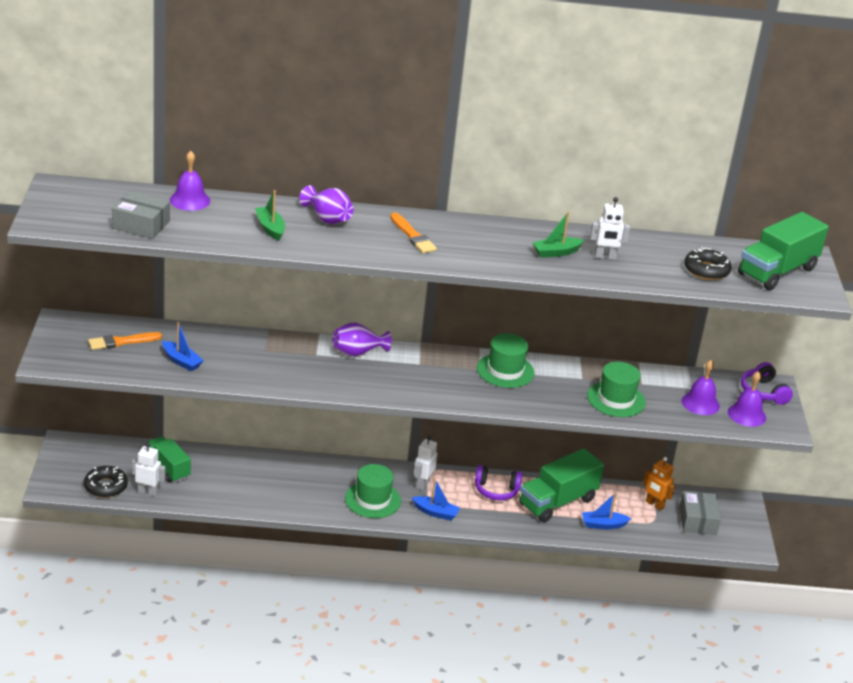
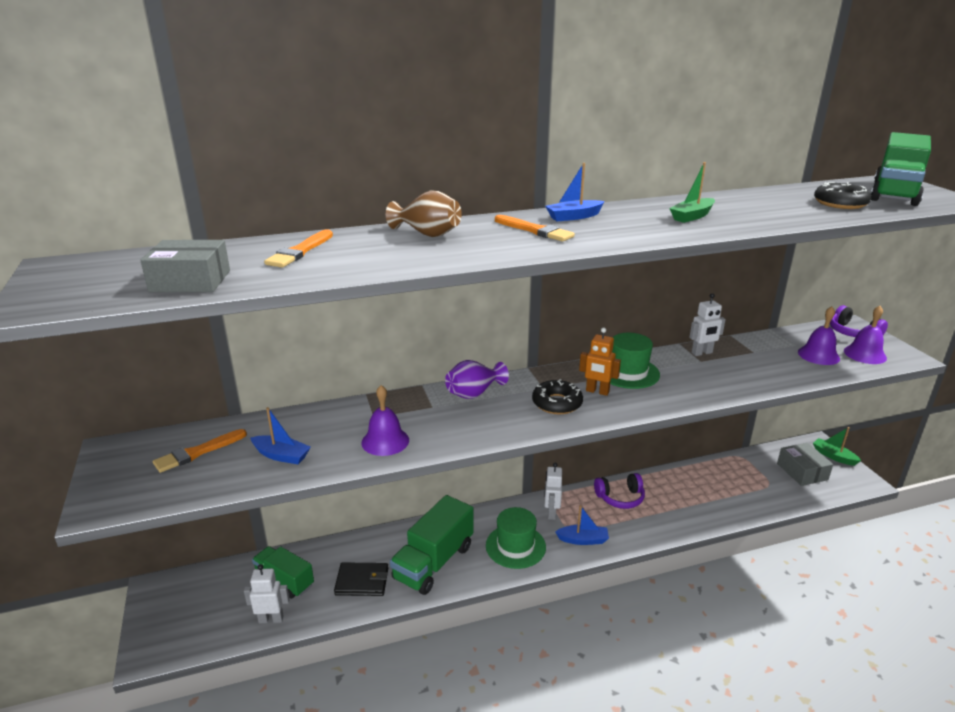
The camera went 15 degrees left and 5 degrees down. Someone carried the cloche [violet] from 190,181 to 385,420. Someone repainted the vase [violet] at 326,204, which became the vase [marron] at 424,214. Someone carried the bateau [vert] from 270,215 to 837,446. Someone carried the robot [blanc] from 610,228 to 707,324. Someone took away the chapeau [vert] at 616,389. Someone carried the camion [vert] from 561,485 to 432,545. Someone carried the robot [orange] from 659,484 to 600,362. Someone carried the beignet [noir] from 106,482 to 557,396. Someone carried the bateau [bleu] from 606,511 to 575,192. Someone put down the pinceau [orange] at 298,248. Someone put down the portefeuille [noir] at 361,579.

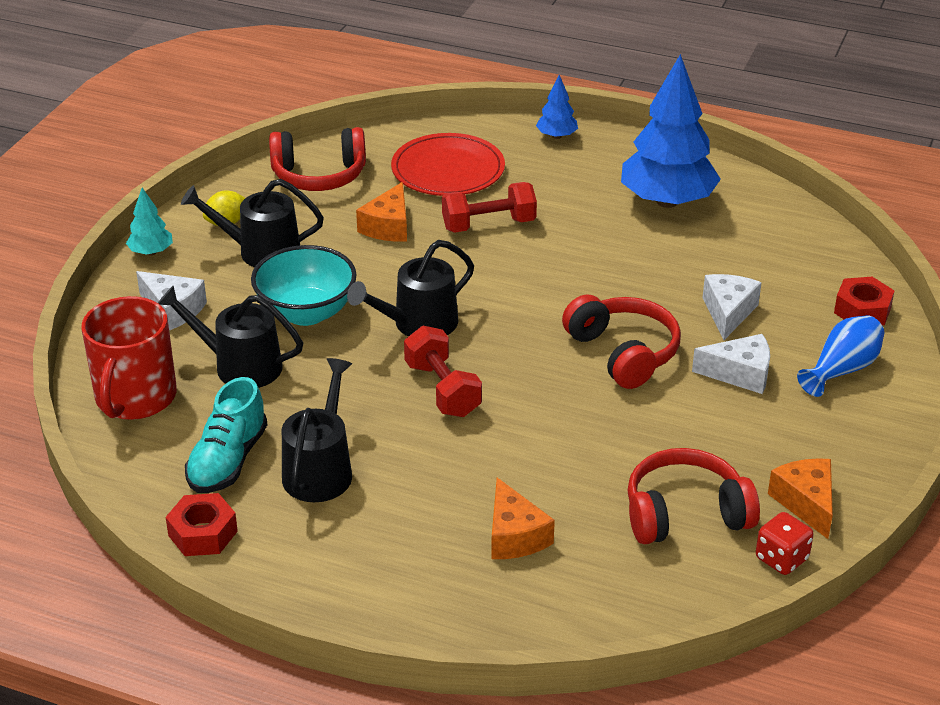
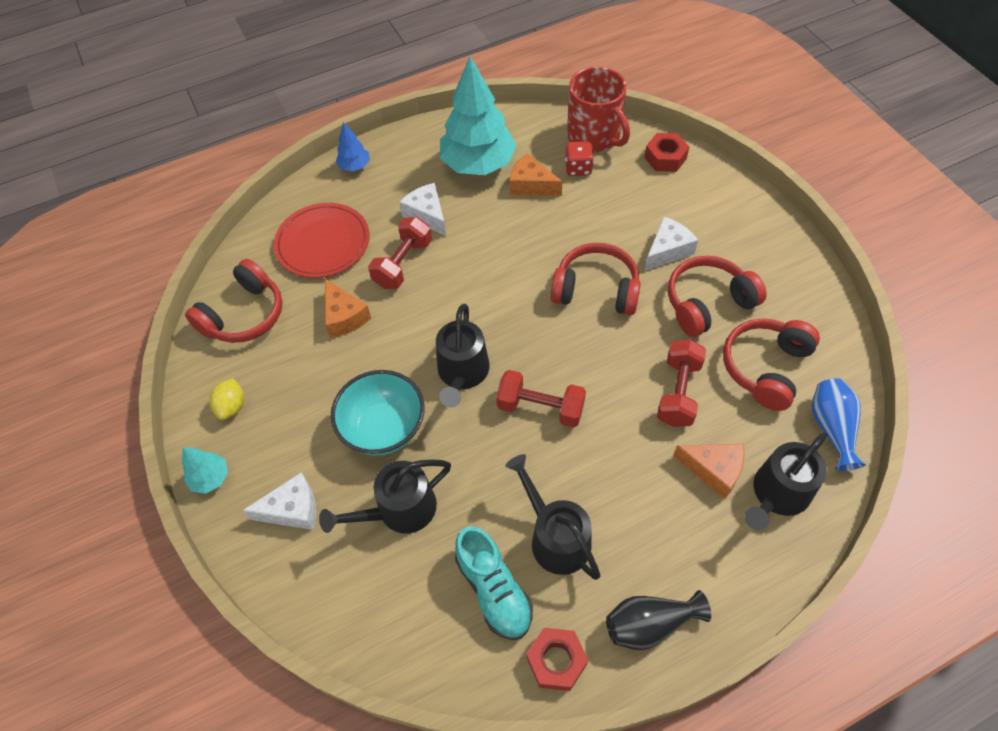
The camera went 45 degrees left and 20 degrees up. Someone repainted the arbre [bleu] at 671,131, which became the arbre [turquoise] at 478,115. Someone carried the arrosoir [noir] from 252,223 to 785,481. Someone carried the fromage [blanc] from 732,307 to 422,209. Someone carried the tasse [rouge] from 129,358 to 598,109. Someone carried the vase [bleu] from 840,356 to 839,424. Someone carried the fromage [orange] from 800,498 to 535,174. Someone carried the dé [rouge] from 785,543 to 579,158. Someone put down the casque audio [rouge] at 717,296. Someone put down the haltère [rouge] at 681,383. Someone put down the vase [noir] at 658,620.

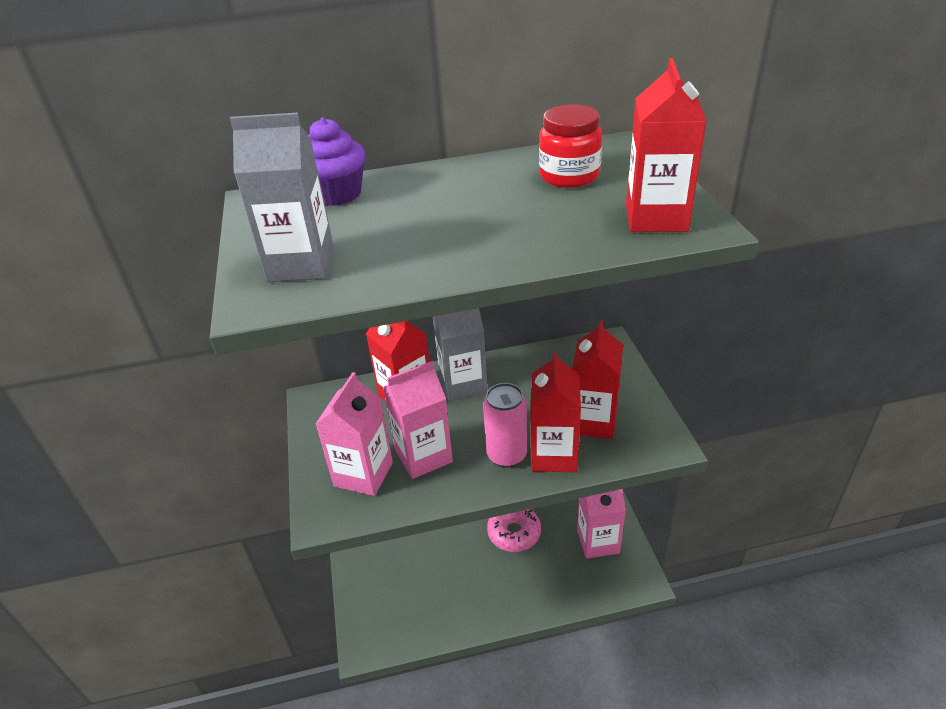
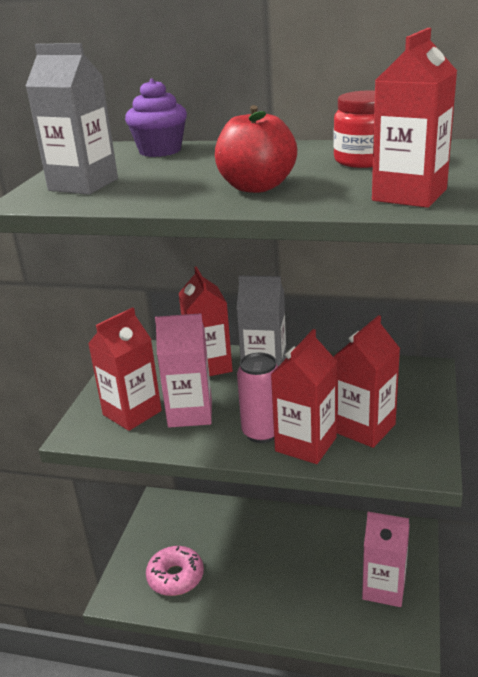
The camera went 25 degrees right and 10 degrees down. Someone repainted the brique de lait [rose] at 354,434, which became the brique de lait [rouge] at 125,369. Someone carried the beignet [rose] from 514,530 to 175,571. Someone put down the pomme [rouge] at 256,149.

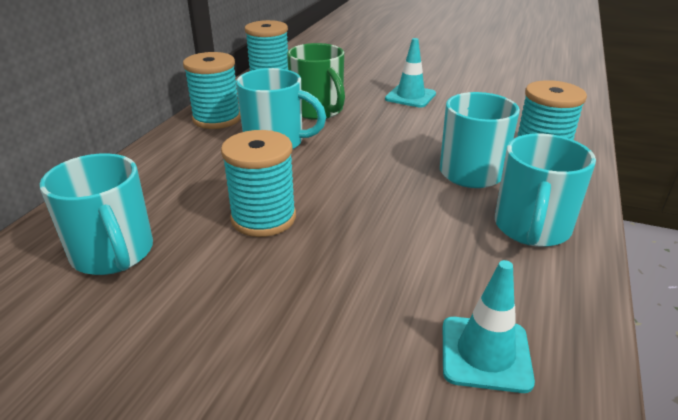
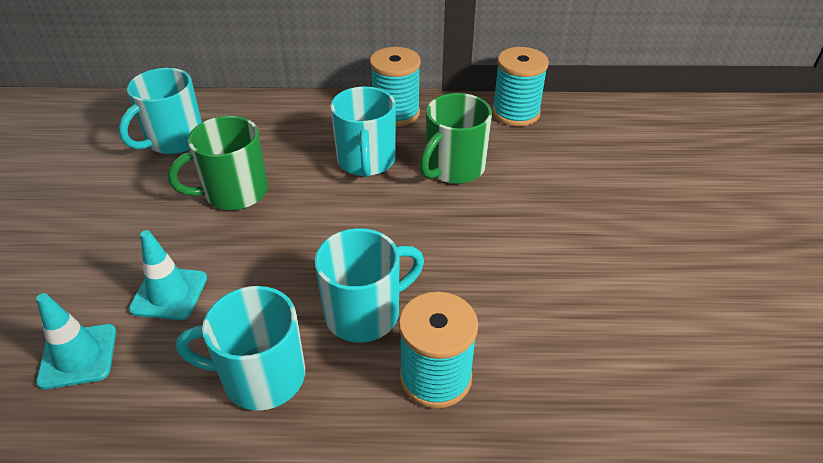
The camera went 70 degrees right and 10 degrees up. Someone carried the cône de chantier [turquoise] from 410,73 to 168,275. Someone swapped the bobine [turquoise] at 258,183 for the tasse [vert] at 218,163.

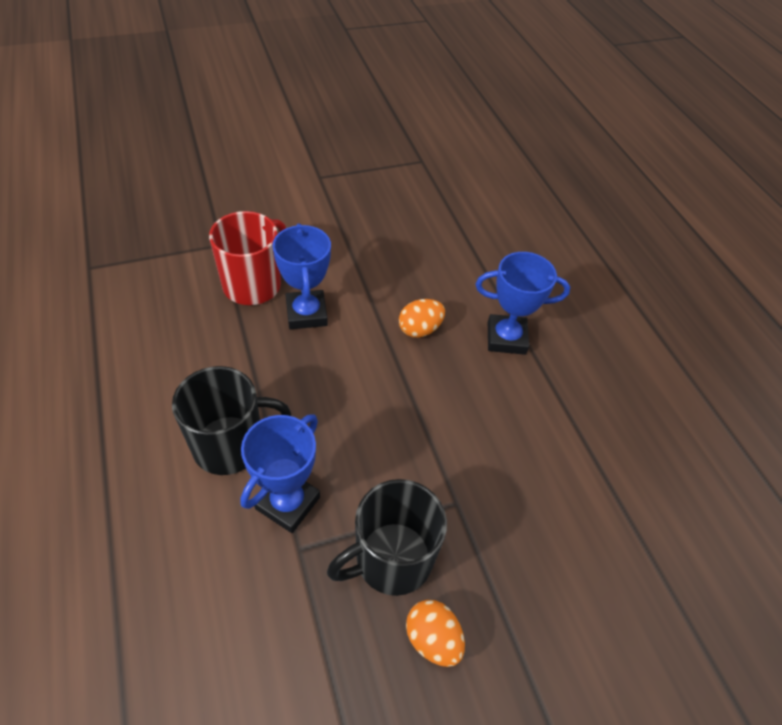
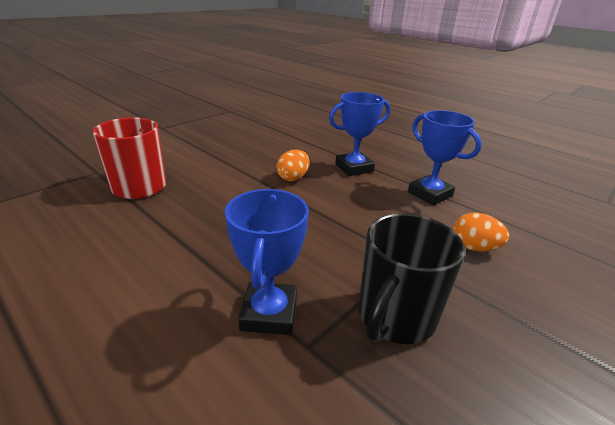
The camera went 25 degrees left and 20 degrees down. Someone carried the trophée [bleu] from 301,276 to 445,157. Someone took away the tasse [noir] at 231,420. Someone carried the œuf [orange] from 435,633 to 481,232.

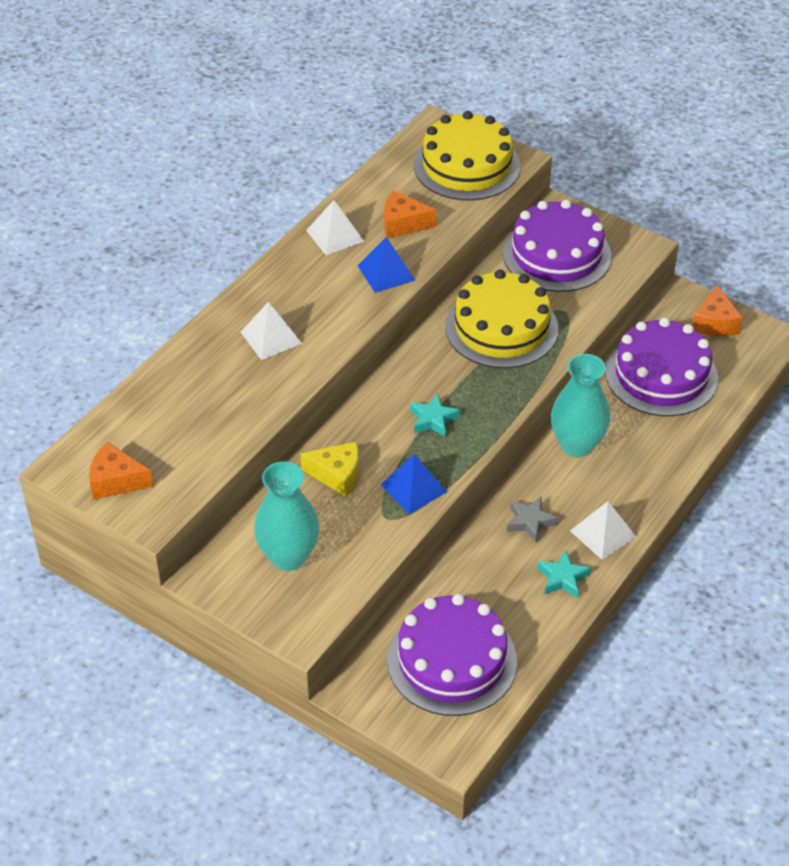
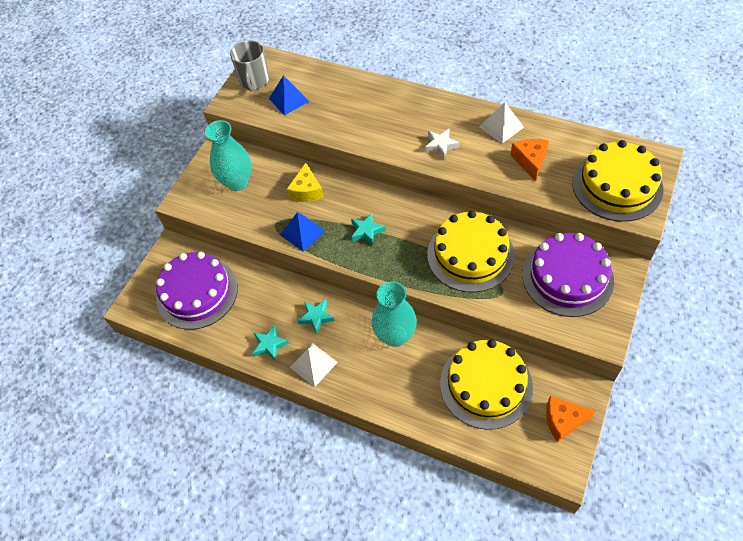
The camera went 85 degrees right and 10 degrees up. Someone carried the pyramide [bleu] from 386,265 to 289,95. Someone took away the pyramide [blanc] at 271,331. Someone repainted the gâteau [violet] at 661,367, which became the gâteau [jaune] at 486,384. Someone swapped the fromage [orange] at 121,471 for the tasse [gris] at 250,65. Someone repainted the étoile [gris] at 532,519, which became the étoile [turquoise] at 316,317. Someone put down the étoile [blanc] at 442,143.

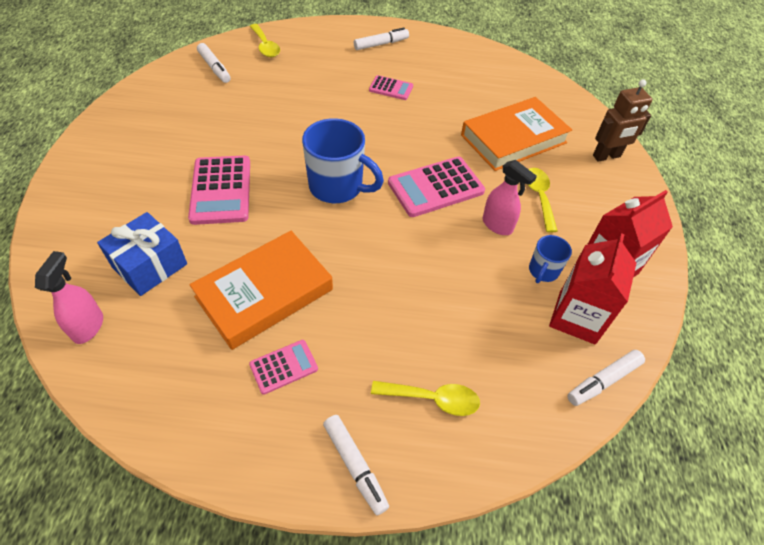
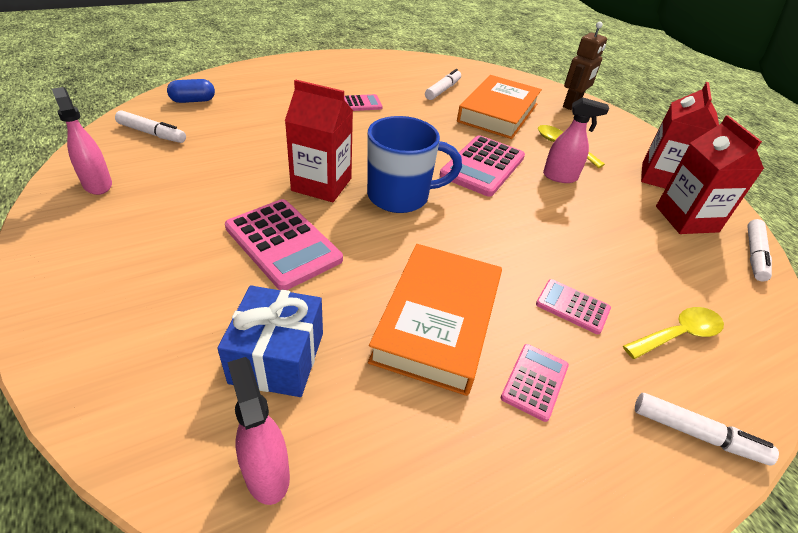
The camera went 35 degrees left and 10 degrees down. Someone swapped the cuillère [jaune] at 265,40 for the gélule [bleu] at 191,91. Someone carried the feutre [blanc] from 381,39 to 443,84. Someone took away the tasse [bleu] at 550,259. Someone put down the brique de lait [rouge] at 319,140. Someone put down the vaporisateur [rose] at 82,141. Someone put down the calculatrice [rose] at 573,306.

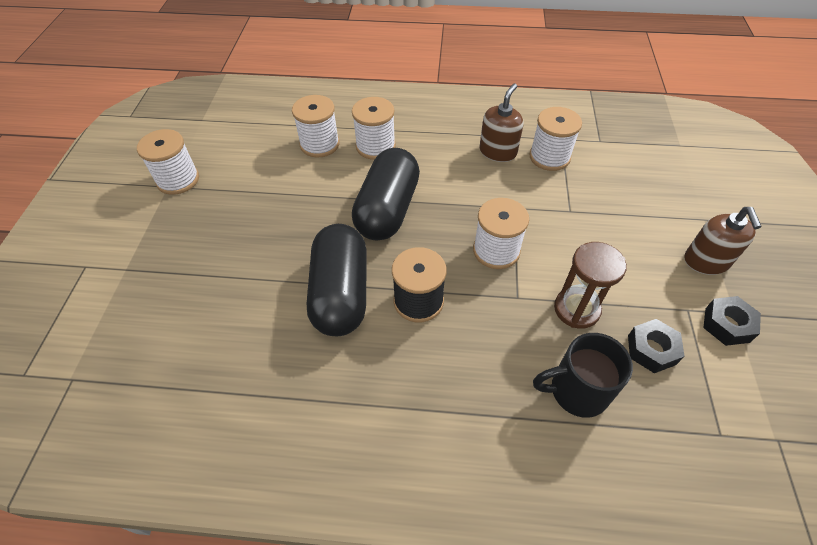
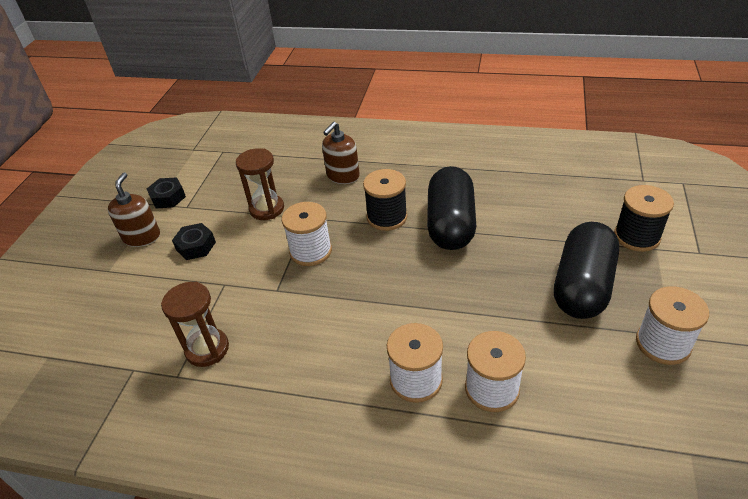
The camera went 170 degrees left and 10 degrees down. Someone carried the distributeur de savon [marron] from 502,122 to 341,153. Someone swapped the bobine [blanc] at 555,139 for the sablier [marron] at 195,324. Someone carried the gélule [noir] from 386,194 to 586,270. Someone carried the écrou [noir] from 656,346 to 194,241. Someone took away the tasse [noir] at 583,375. Someone put down the bobine [noir] at 644,218.

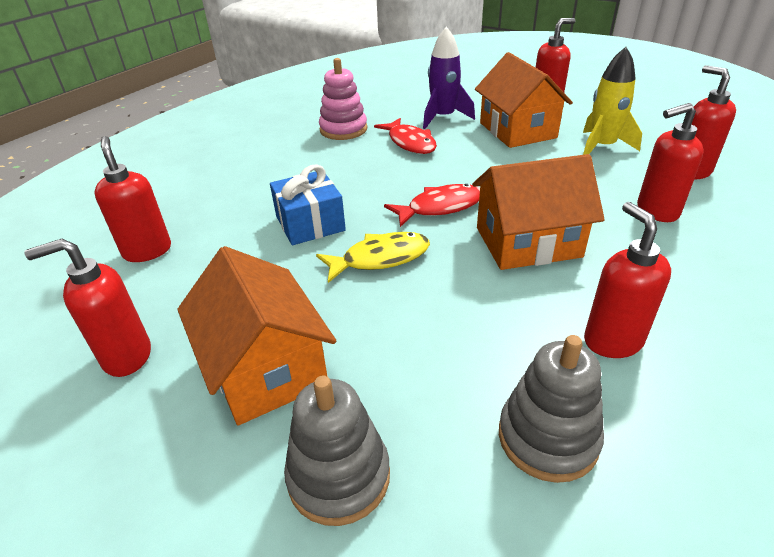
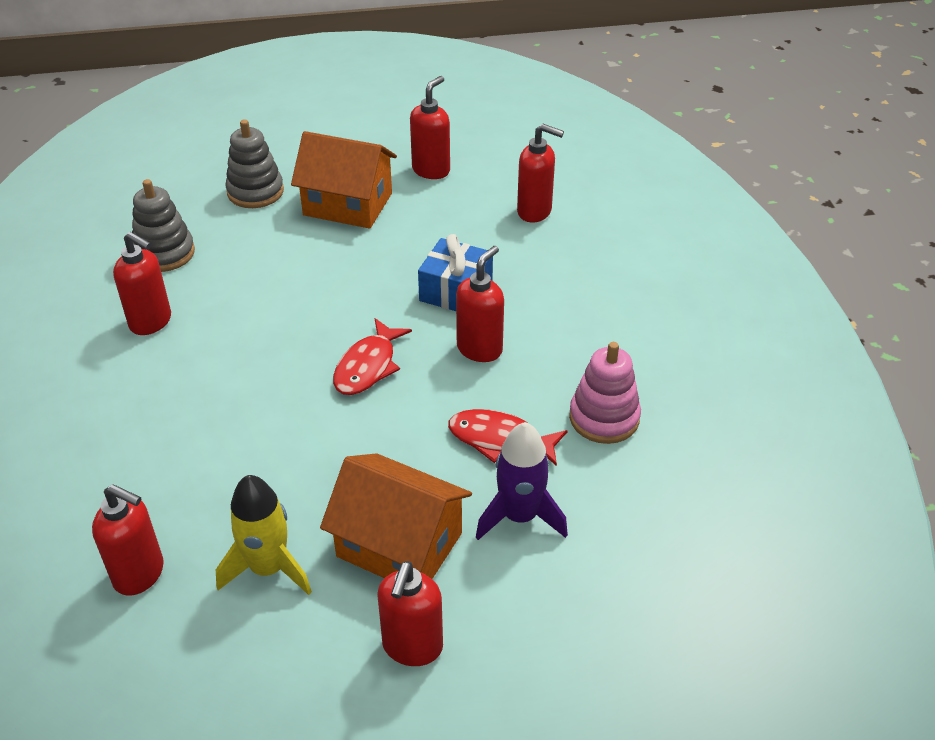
The camera went 135 degrees right and 5 degrees up. Someone carried the distributeur de savon [rouge] from 670,162 to 480,304. Someone took away the maison [orange] at 538,212. Someone took away the poisson [jaune] at 373,257.

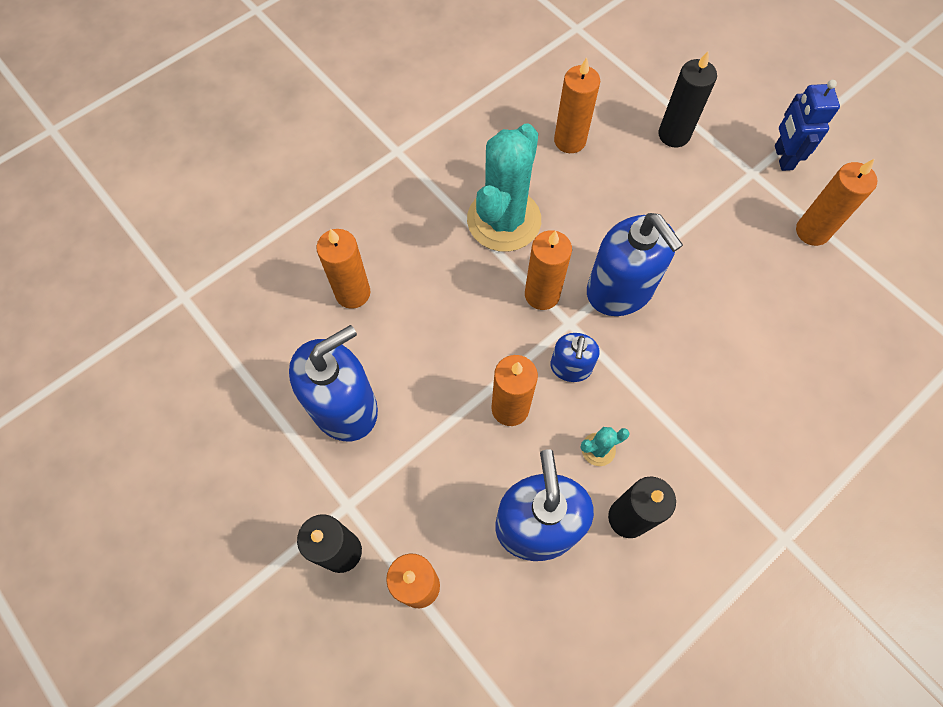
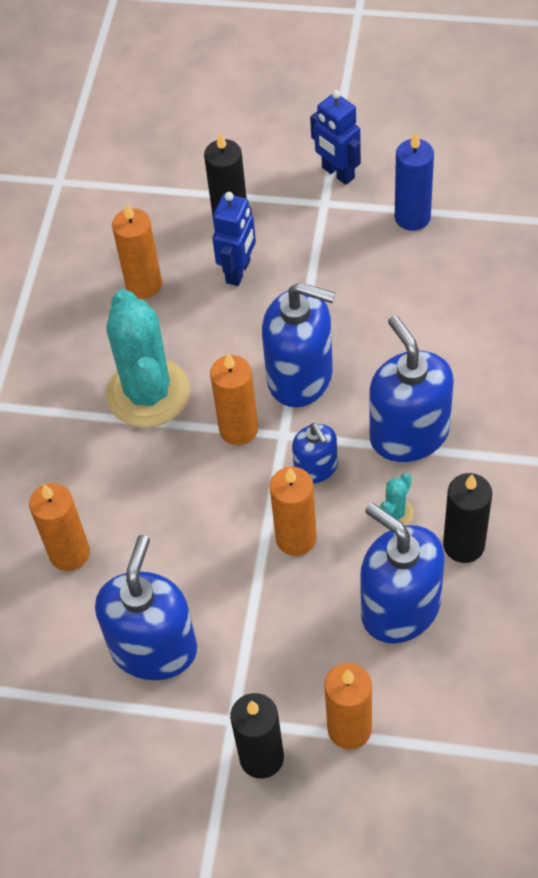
The camera went 35 degrees left and 10 degrees down. Someone repainted the bougie [orange] at 836,202, which became the bougie [bleu] at 414,181. Someone put down the robot [bleu] at 234,239. Someone put down the distributeur de savon [bleu] at 411,388.

